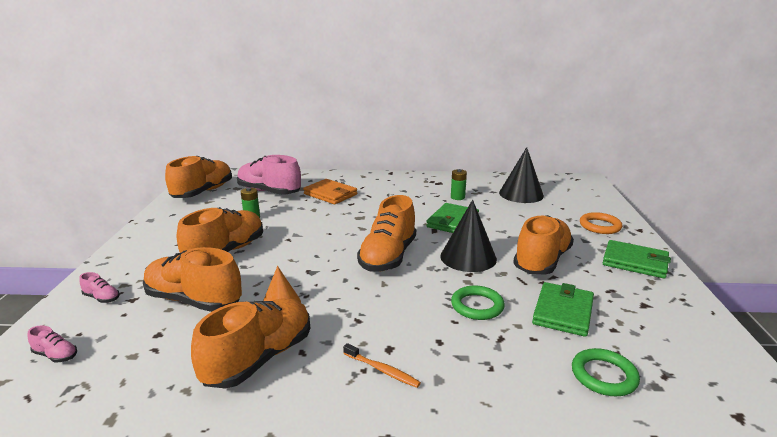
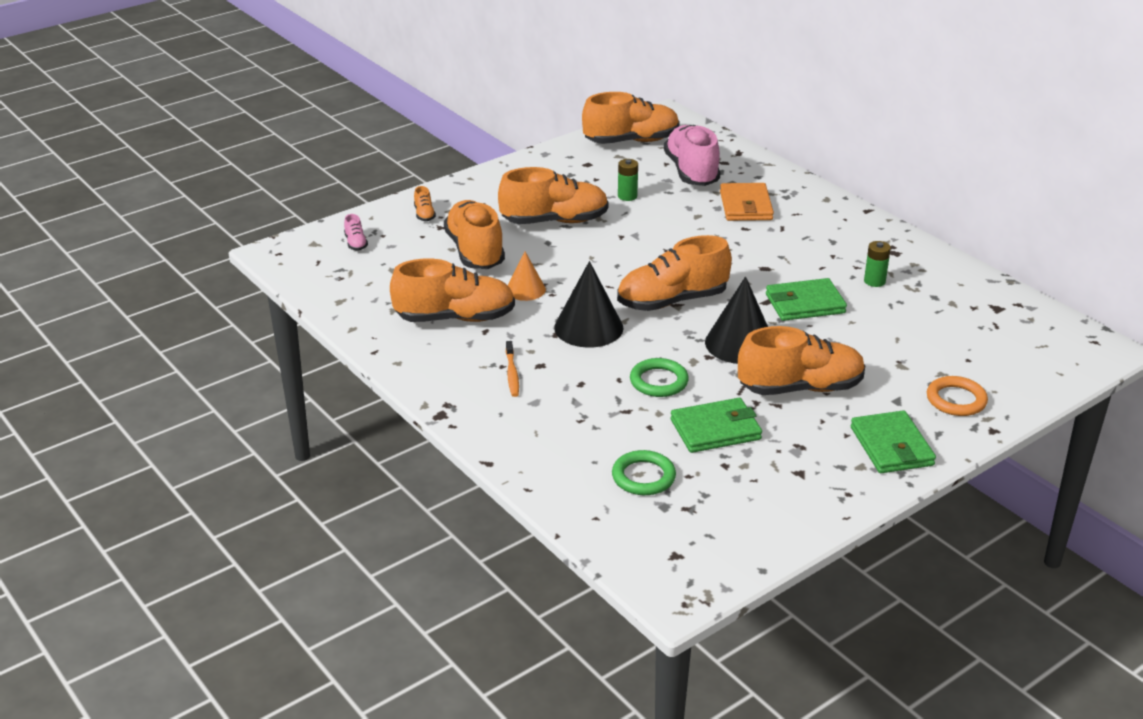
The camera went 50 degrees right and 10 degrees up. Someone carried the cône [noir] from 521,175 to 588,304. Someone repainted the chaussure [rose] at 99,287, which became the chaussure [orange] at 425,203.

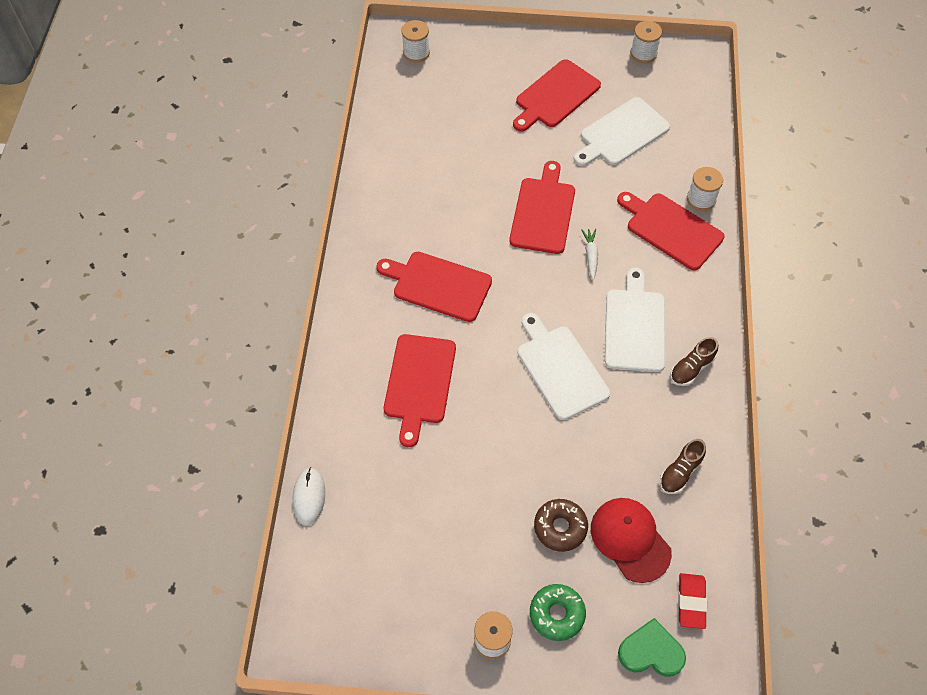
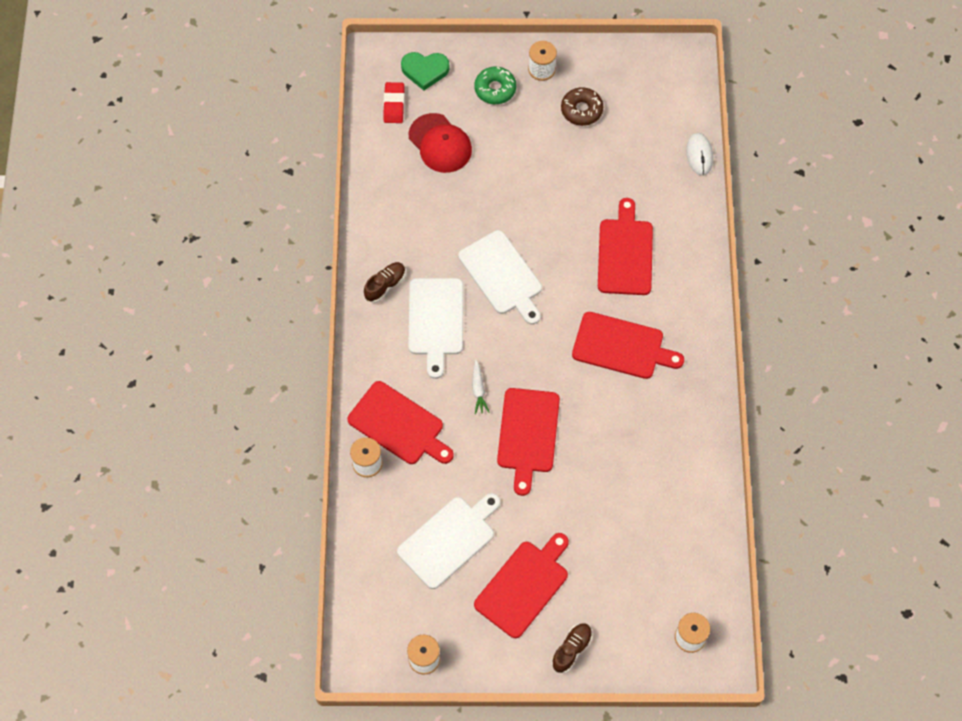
The camera went 175 degrees right and 5 degrees up. Someone carried the chaussure [marron] from 683,466 to 571,648. Someone carried the beignet [marron] from 561,525 to 582,106.

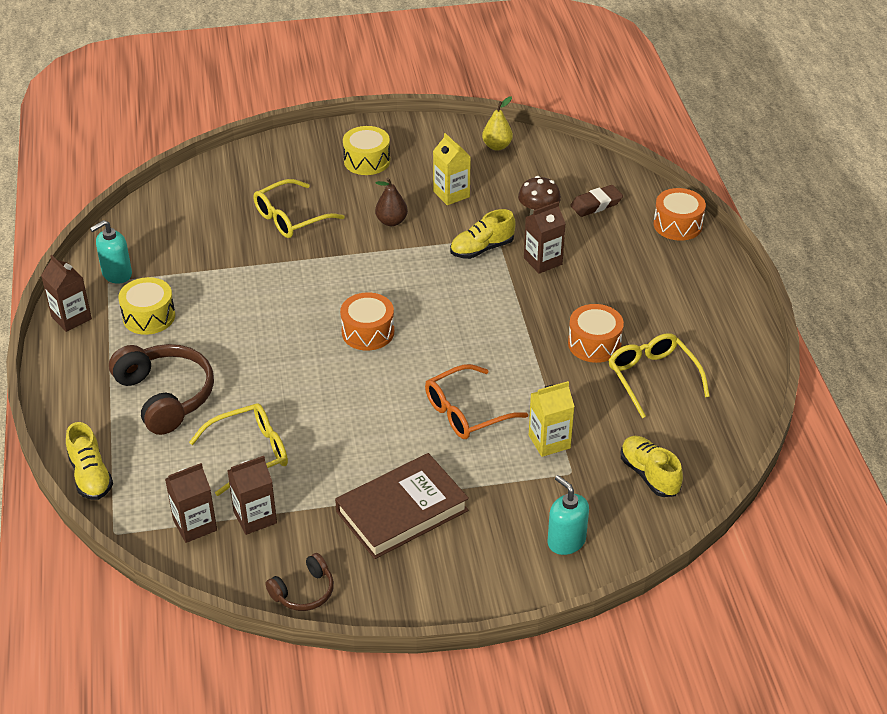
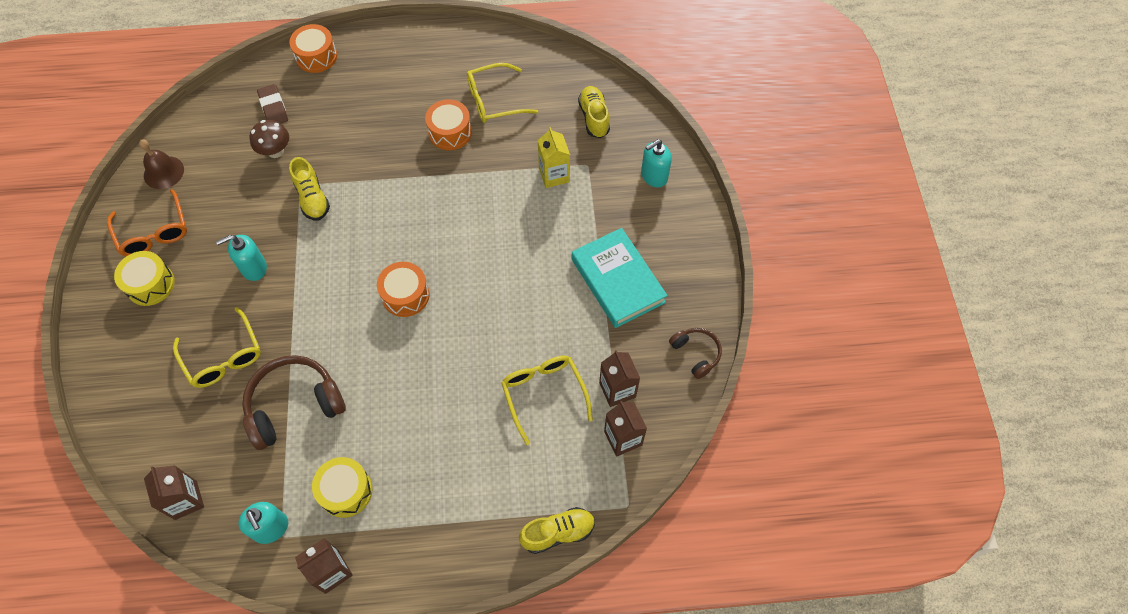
The camera went 85 degrees left and 20 degrees up. Someone swapped the poire [jaune] at 497,123 for the cloche [marron] at 161,164. Someone took away the brique de lait [jaune] at 452,169. Someone swapped the poire [marron] at 391,202 for the distributeur de savon [turquoise] at 241,258. Someone carried the brique de lait [marron] from 545,238 to 174,492. Someone carried the casque audio [marron] from 161,389 to 294,402. Someone carried the lunettes [orange] from 476,401 to 147,222. Someone rotated the chaussure [jaune] at 652,466 by 105 degrees clockwise. Someone repainted the livre [marron] at 402,506, which became the livre [turquoise] at 620,278.

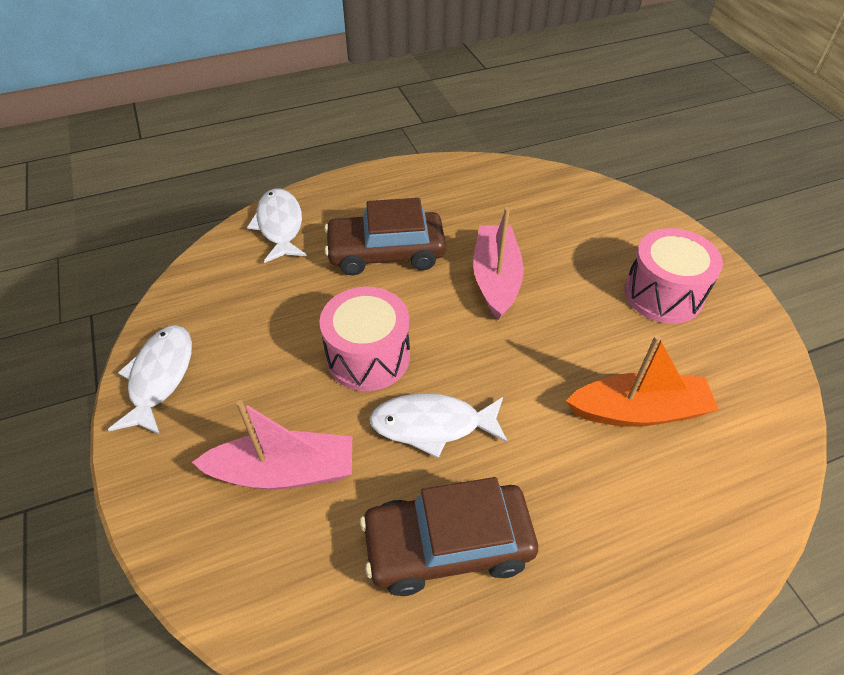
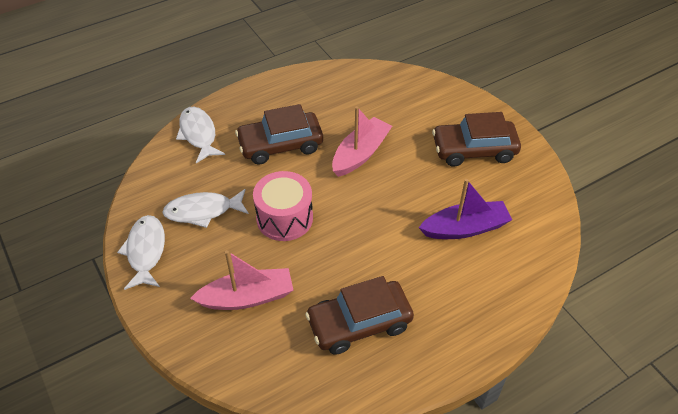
The camera went 10 degrees left and 0 degrees up. Someone rotated the bateau [rose] at 498,263 by 45 degrees clockwise. Someone swapped the tambour [rose] at 673,276 for the voiture [marron] at 476,139. Someone repainted the bateau [orange] at 642,381, which became the bateau [violet] at 465,209. Someone carried the poisson [blanc] from 438,425 to 205,208.

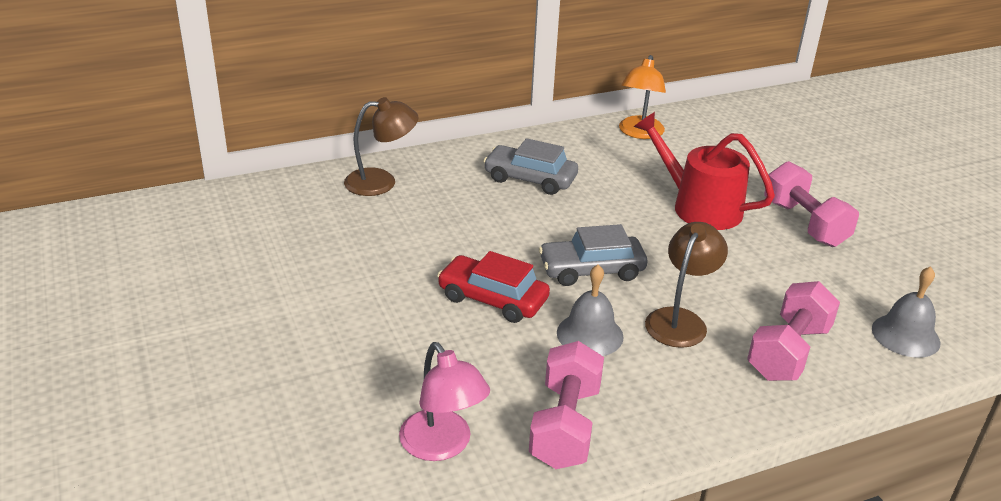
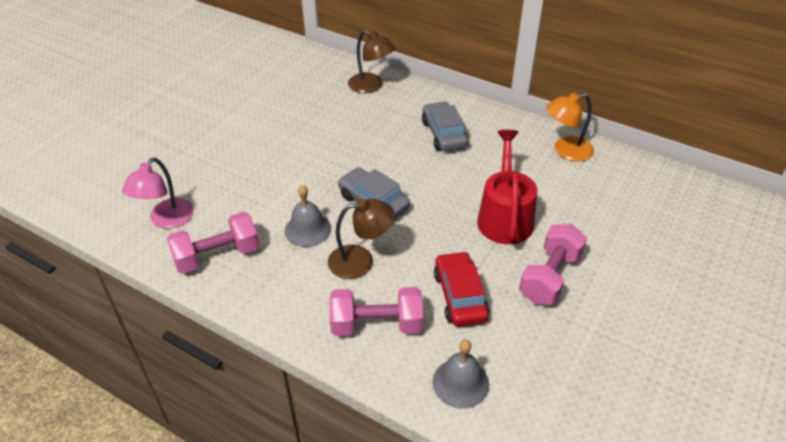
The camera went 55 degrees right and 10 degrees up. Someone carried the voiture [rouge] from 493,287 to 461,289.

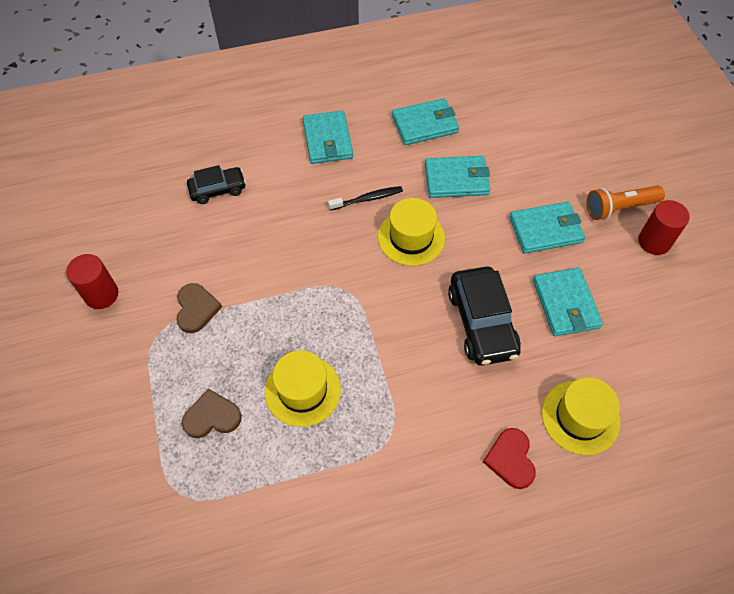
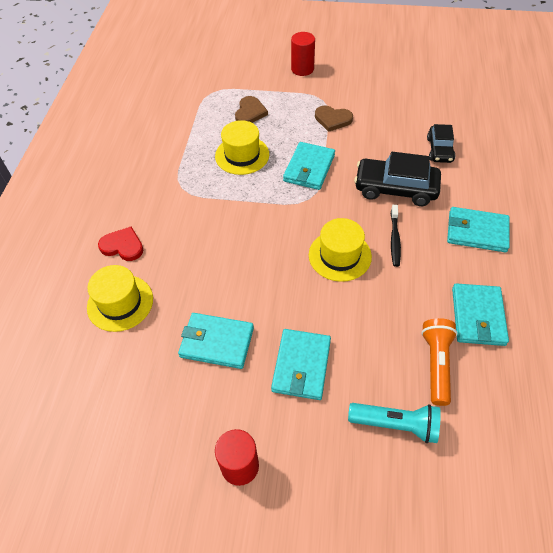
The camera went 115 degrees right and 5 degrees down. Someone carried the portefeuille [turquoise] from 457,177 to 309,166. Someone carried the lampe de poche [orange] from 626,202 to 439,362. Someone carried the cylindre [rouge] from 92,281 to 303,54. Someone carried the voiture [noir] from 484,316 to 397,179. Someone put down the lampe de poche [turquoise] at 394,423.

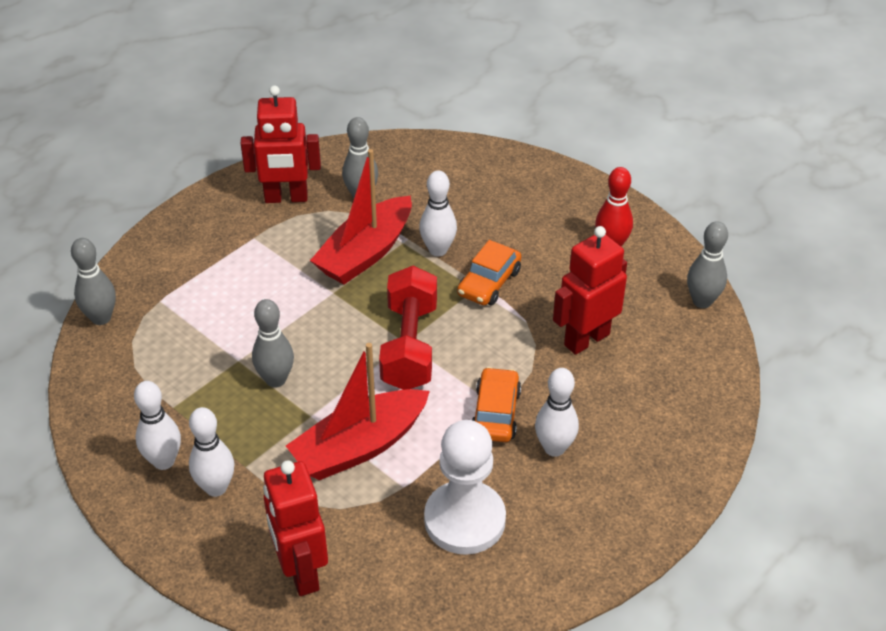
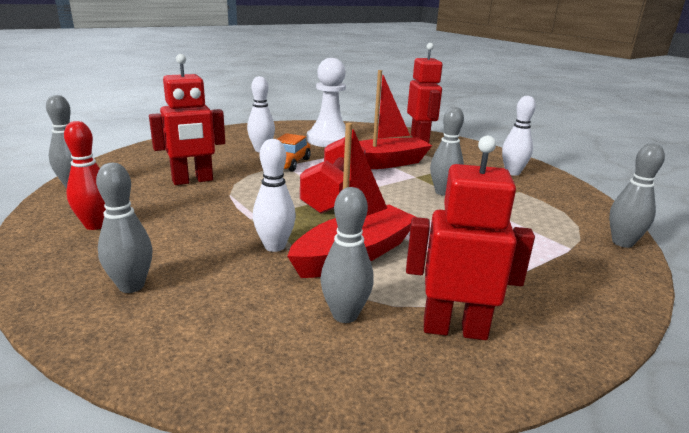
The camera went 170 degrees left and 20 degrees down. Someone took away the voiture [orange] at 489,272. Someone took away the quille [blanc] at 212,452. Someone put down the quille [gris] at 124,228.

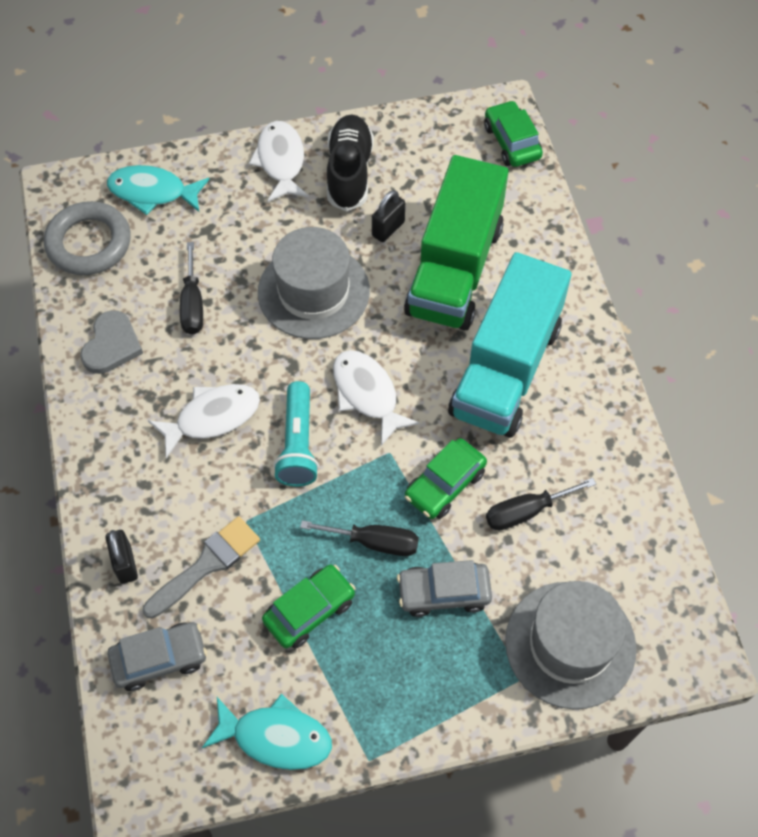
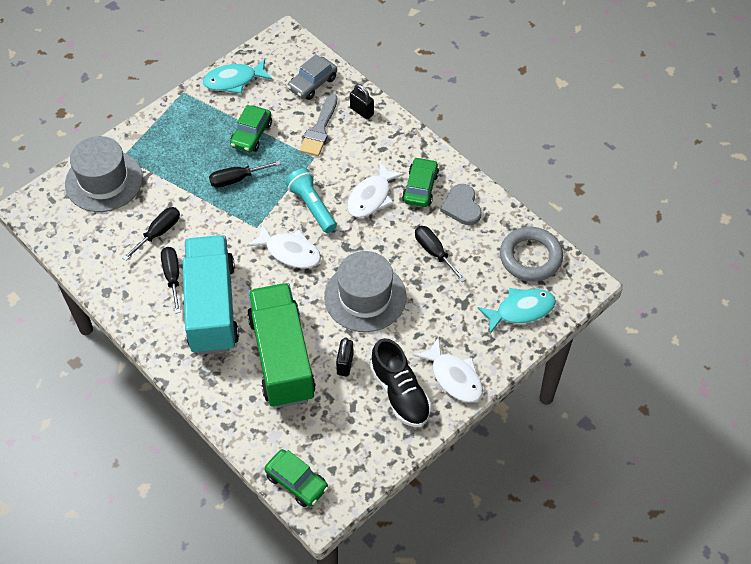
The camera went 150 degrees right and 5 degrees down. Someone carried the voiture [vert] from 446,478 to 420,182. Someone took away the voiture [gris] at 444,588. Someone put down the tournevis [noir] at 171,280.

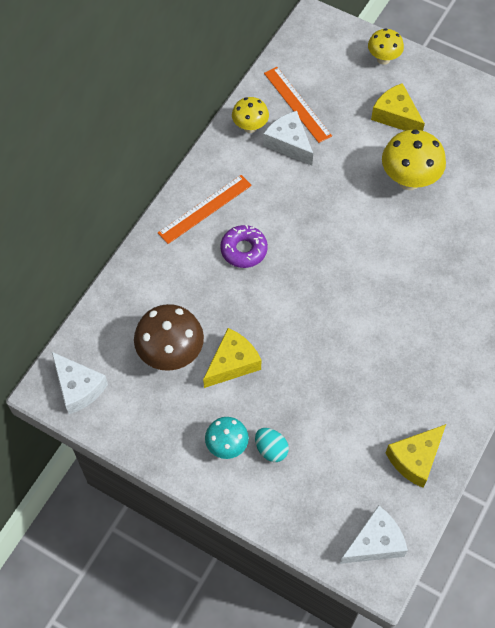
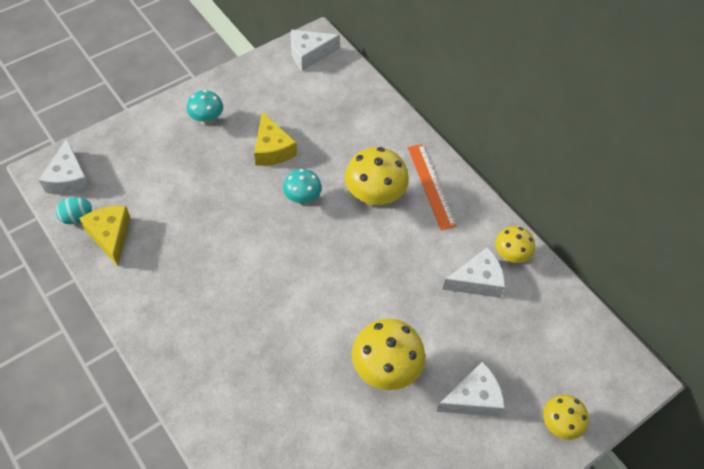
The camera went 110 degrees right and 5 degrees down. Someone took away the règle [orange] at 298,105. Someone repainted the fromage [jaune] at 398,107, which became the fromage [blanc] at 470,389. Someone swapped the beignet [violet] at 244,246 for the champignon [jaune] at 377,177. Someone took away the champignon [marron] at 169,337. Someone carried the œuf [turquoise] from 272,445 to 74,210. Someone put down the champignon [turquoise] at 302,187.

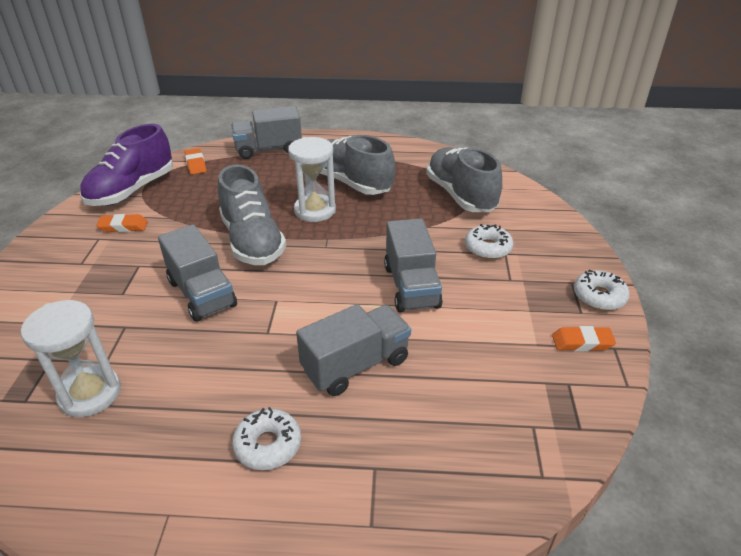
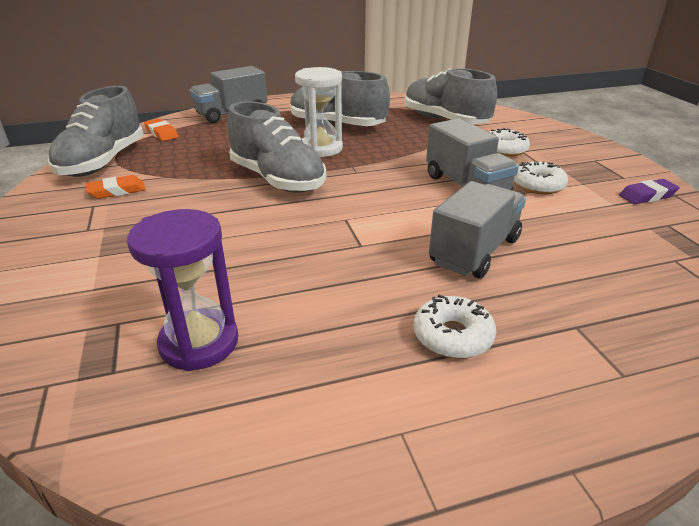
The camera went 20 degrees left and 5 degrees down. Someone repainted the chaussure [violet] at 126,165, which became the chaussure [gris] at 96,131. Someone took away the camion [gris] at 197,273. Someone carried the beignet [blanc] from 602,290 to 541,177. Someone repainted the sablier [blanc] at 71,358, which became the sablier [violet] at 182,290. Someone repainted the gomme [orange] at 584,338, which became the gomme [violet] at 649,191.

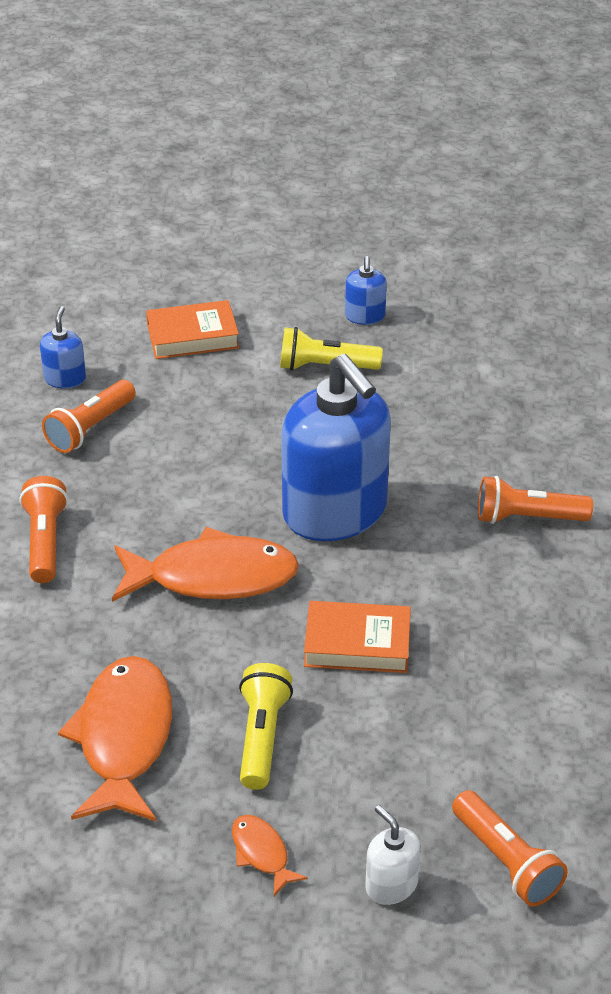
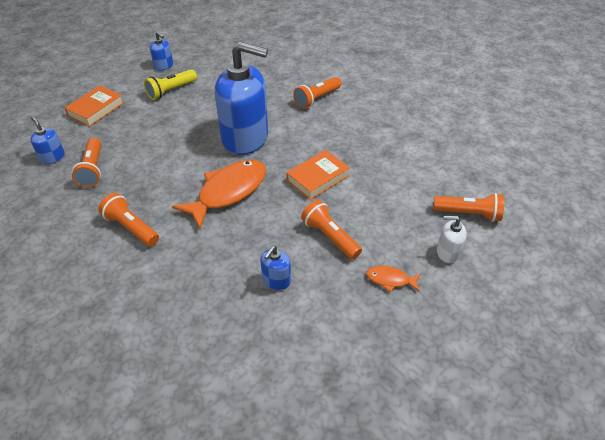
The camera went 45 degrees left and 5 degrees up. Someone swapped the poisson [orange] at 115,738 for the distributeur de savon [bleu] at 275,268. Someone repainted the lampe de poche [jaune] at 266,726, which became the lampe de poche [orange] at 331,230.

